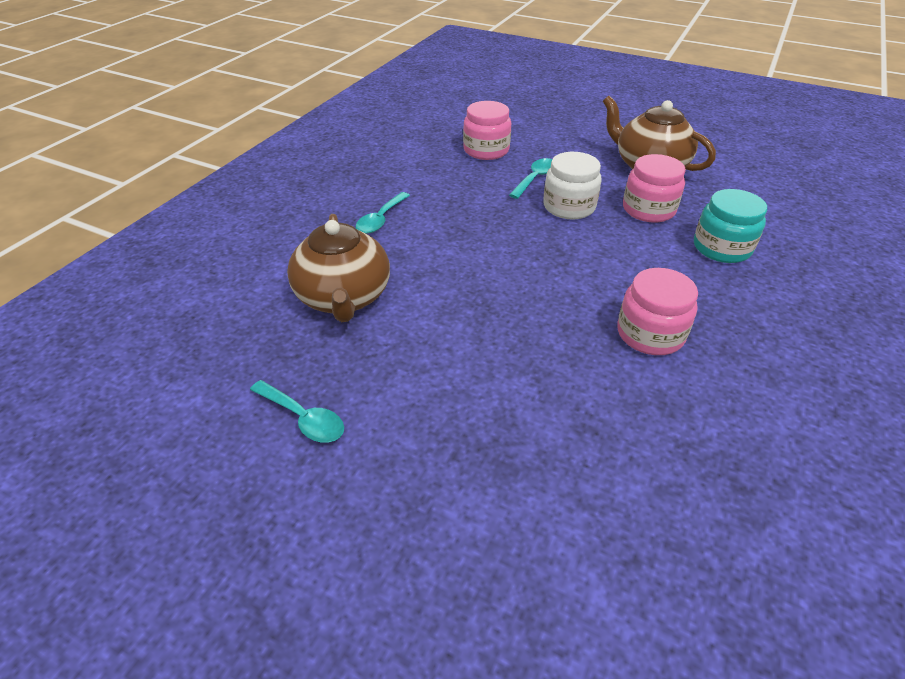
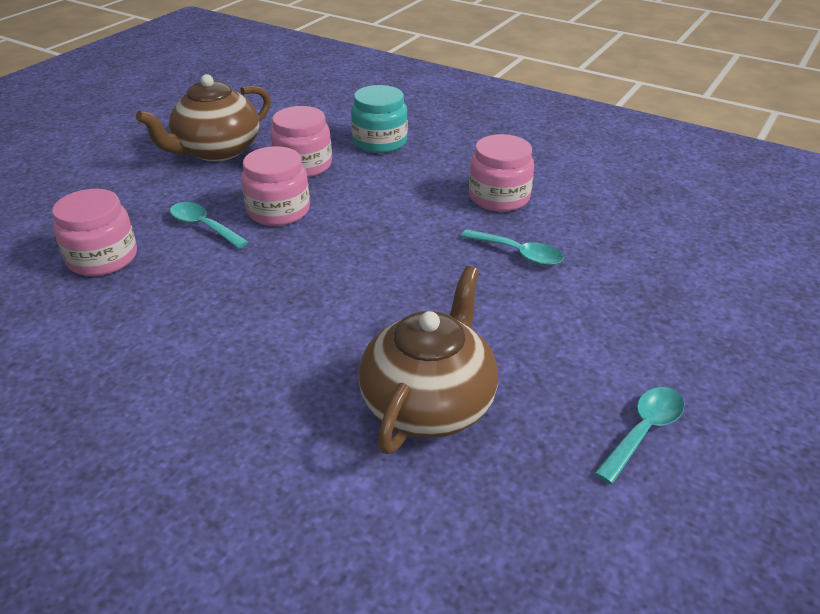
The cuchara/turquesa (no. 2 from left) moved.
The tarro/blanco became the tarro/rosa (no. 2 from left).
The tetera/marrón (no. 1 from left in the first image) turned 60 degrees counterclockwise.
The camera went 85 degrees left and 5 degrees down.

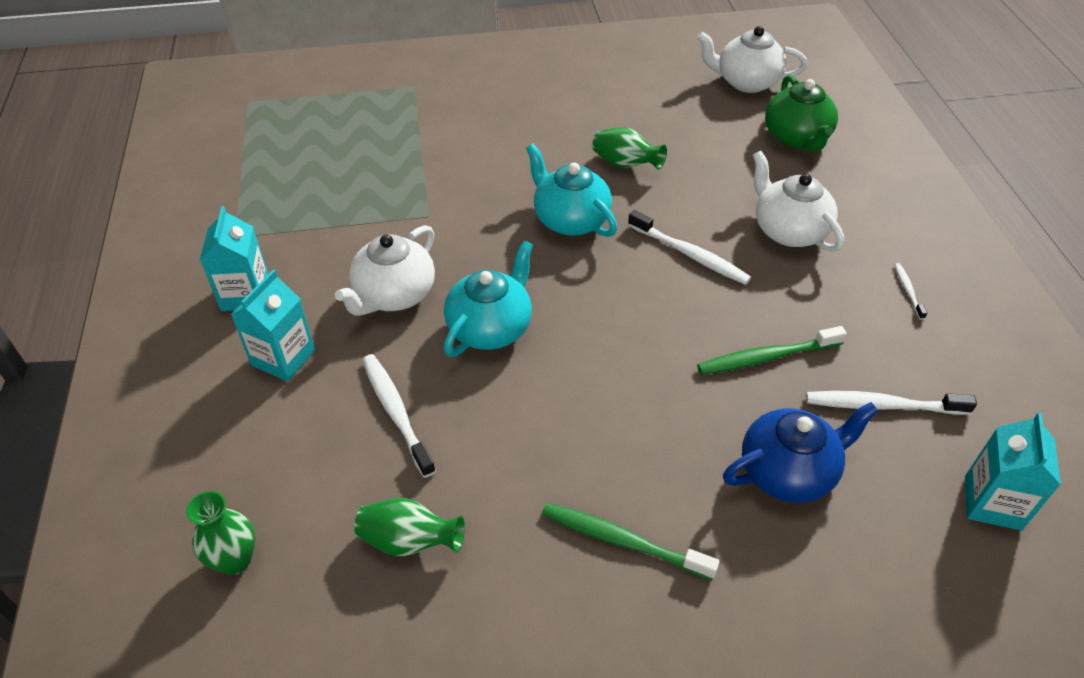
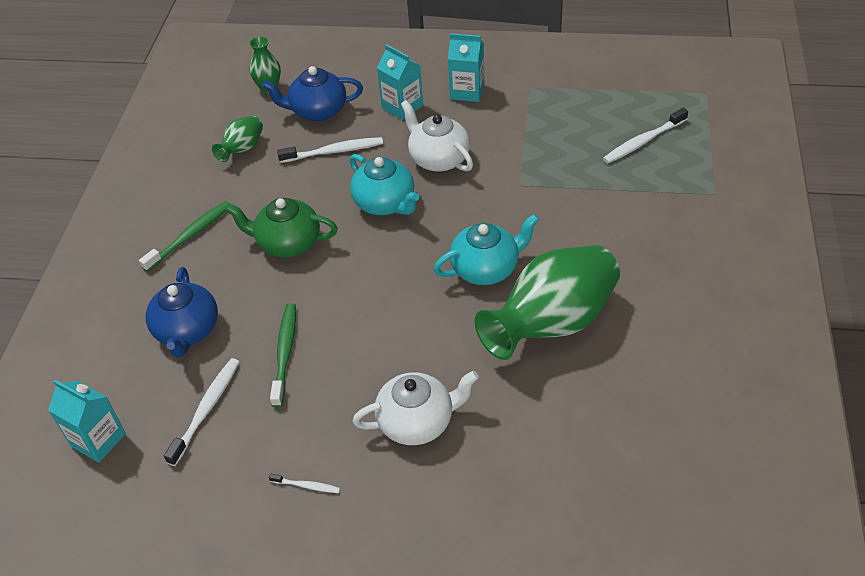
The tetera/blanco (no. 2 from left) disappeared.
The tetera/azul (no. 2 from left) appeared.
The cepillo de dientes/blanco (no. 2 from left in the first image) moved.
The tetera/verde moved.
The florero/verde (no. 3 from left) changed to 2.16 times the size.
The camera went 110 degrees right and 0 degrees up.

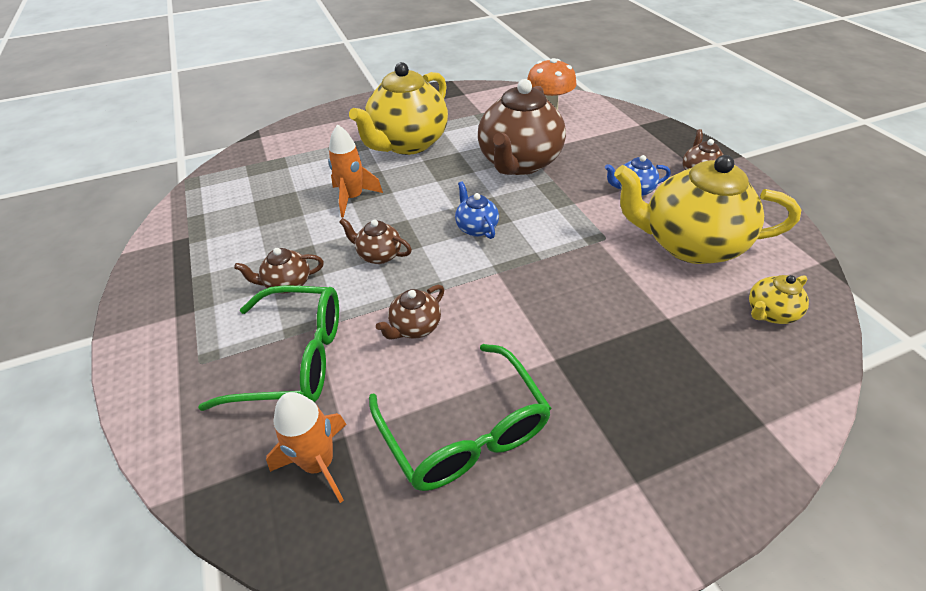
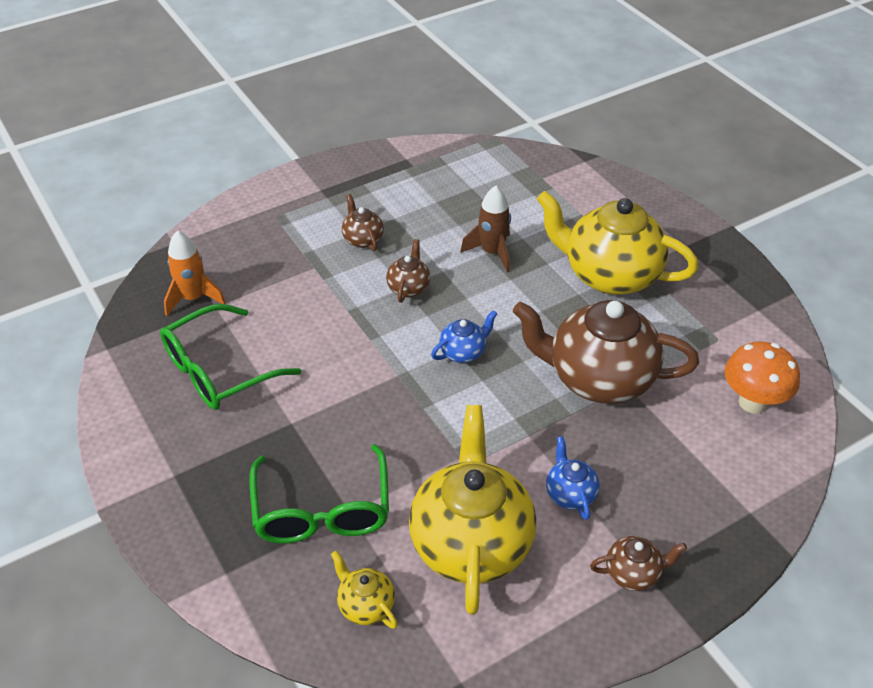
The tetera/marrón (no. 3 from left) disappeared.
The gafas/verde (no. 1 from left in the first image) moved.
The cohete/naranja (no. 2 from left) became the cohete/marrón.
The camera went 80 degrees right and 0 degrees up.

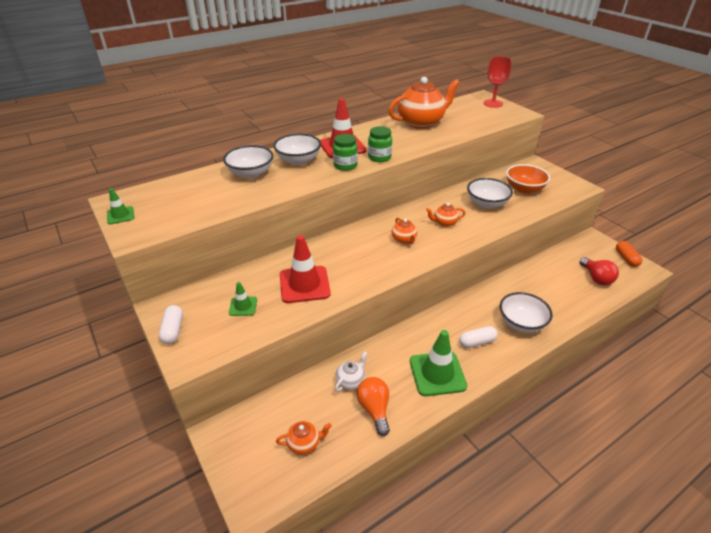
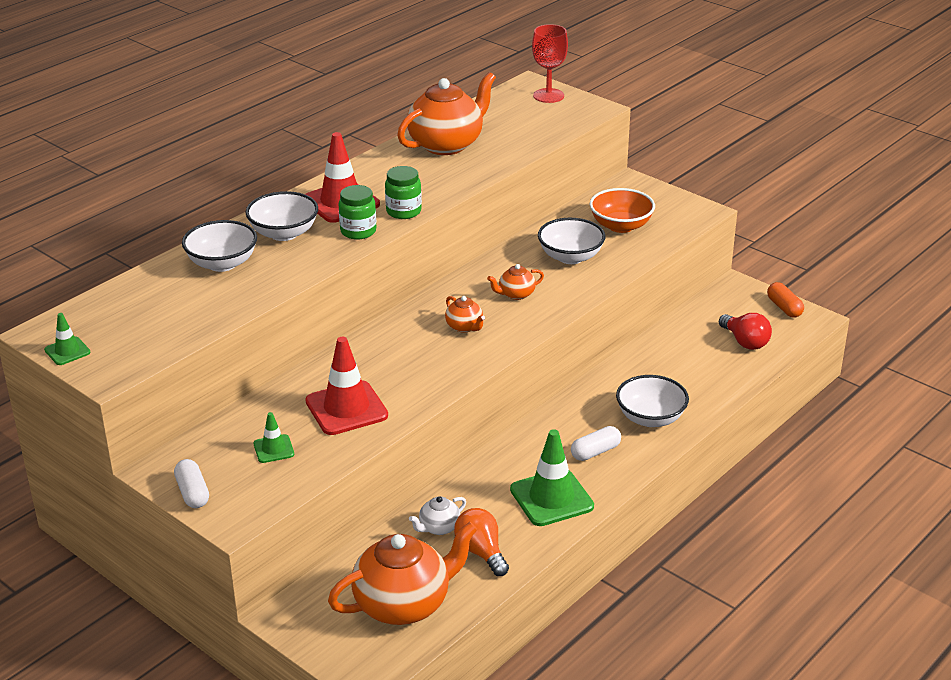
The tetera/blanco turned 150 degrees counterclockwise.
The tetera/naranja (no. 1 from left) changed to 2.20 times the size.
The camera went 15 degrees left and 5 degrees down.

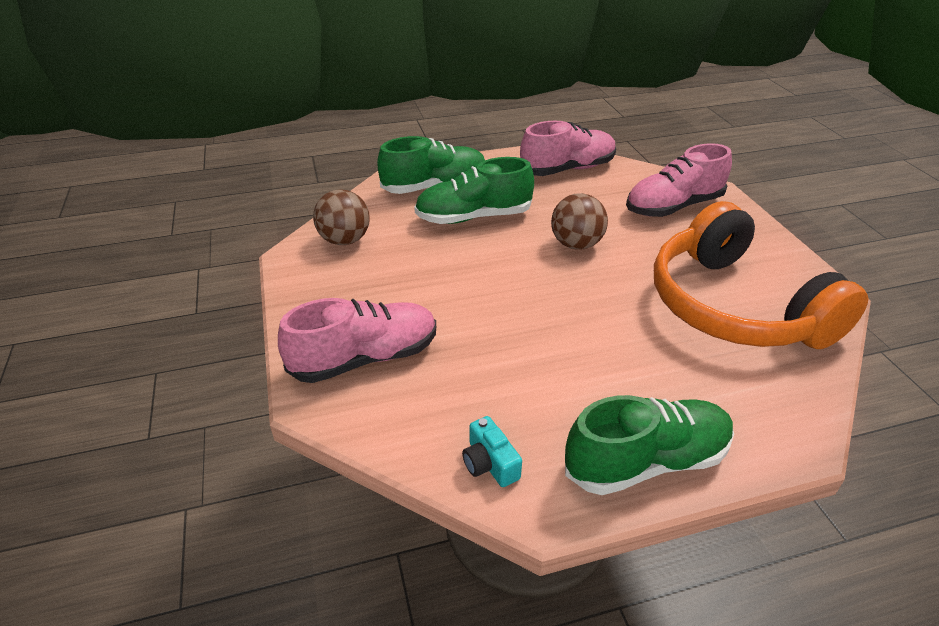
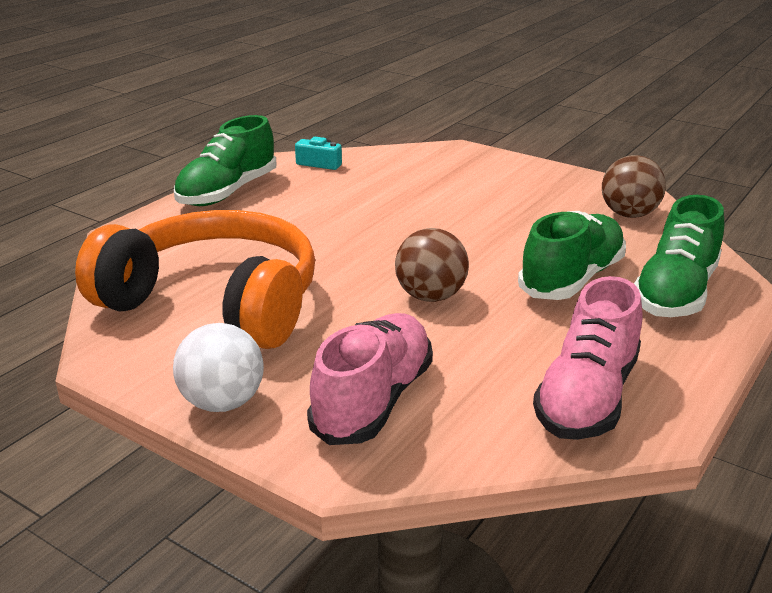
The zapato/rosa (no. 1 from left) disappeared.
The pelota/blanco appeared.
The camera went 140 degrees right and 10 degrees down.

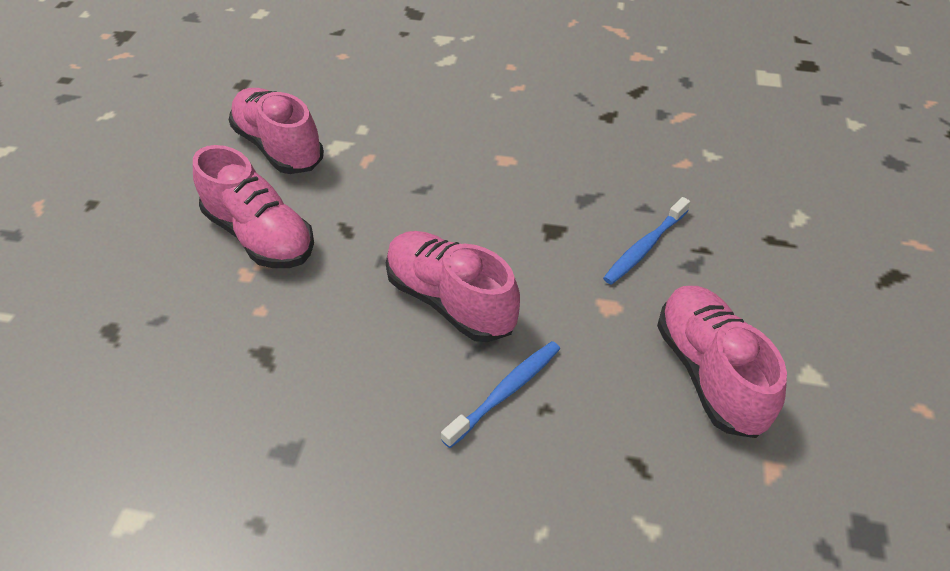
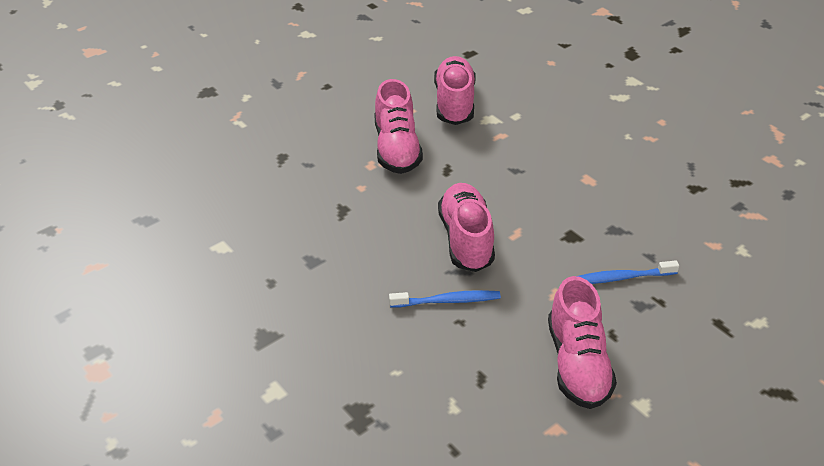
The zapato/rosa (no. 4 from left) turned 150 degrees clockwise.
The camera went 40 degrees right and 5 degrees down.

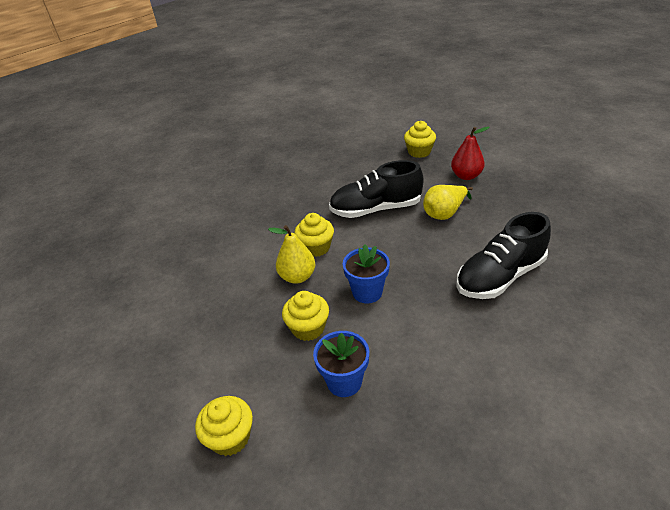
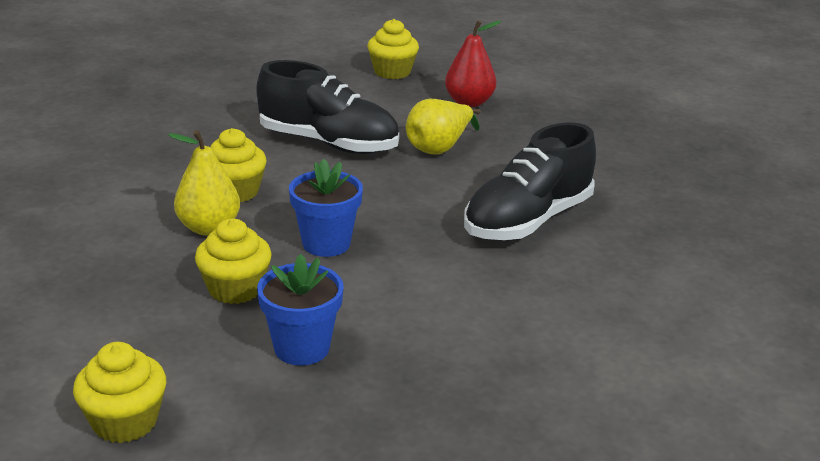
The zapato/negro (no. 1 from left) turned 135 degrees counterclockwise.
The camera went 15 degrees left and 10 degrees down.

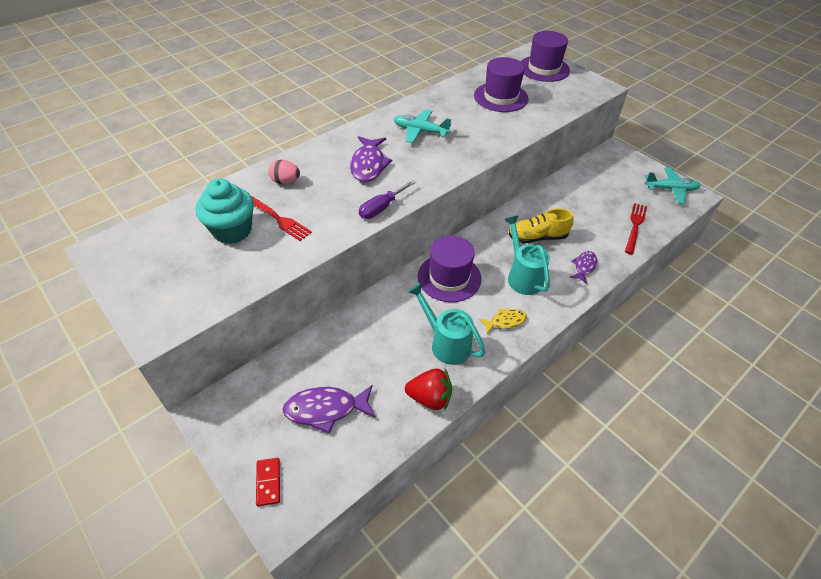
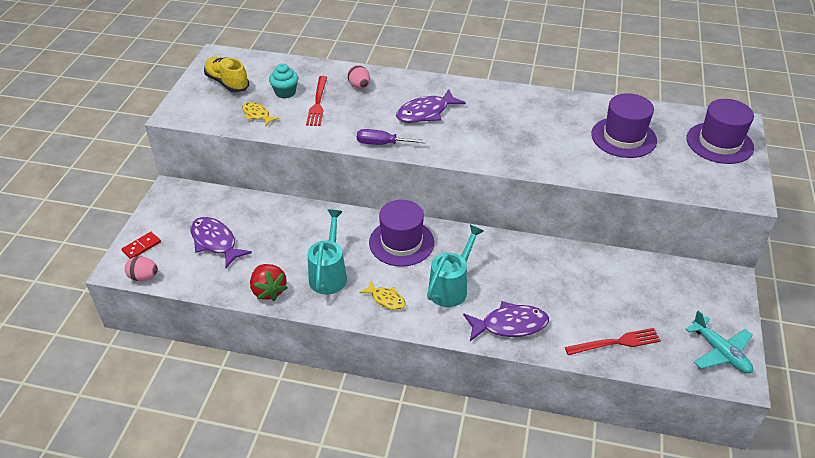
The avión/turquesa (no. 1 from left) disappeared.
The huevo/rosa (no. 1 from left) appeared.
The pez/amarillo (no. 1 from left) appeared.
The zapato/amarillo moved.
The magdalena/turquesa changed to 0.63 times the size.
The pez/morado (no. 3 from left) changed to 1.67 times the size.
The camera went 55 degrees right and 5 degrees down.

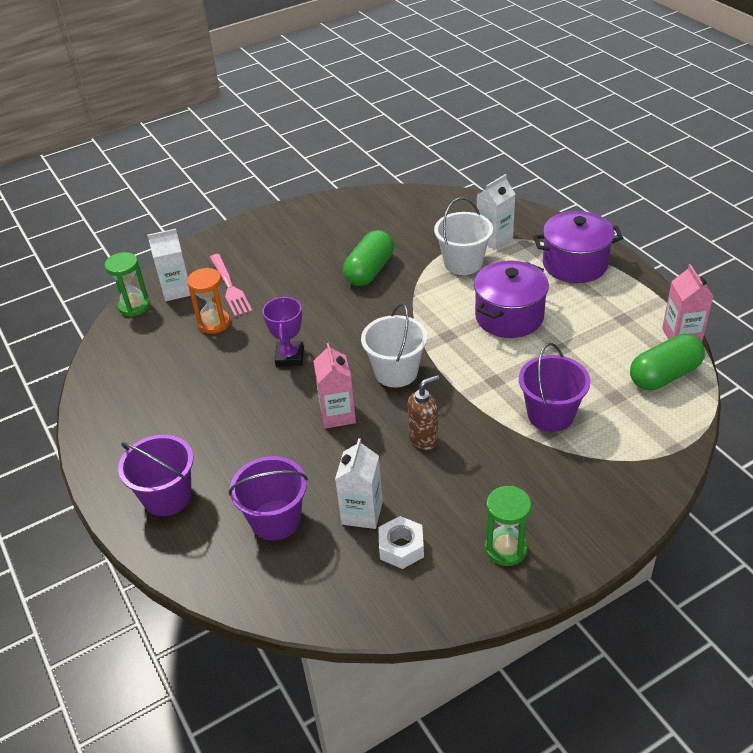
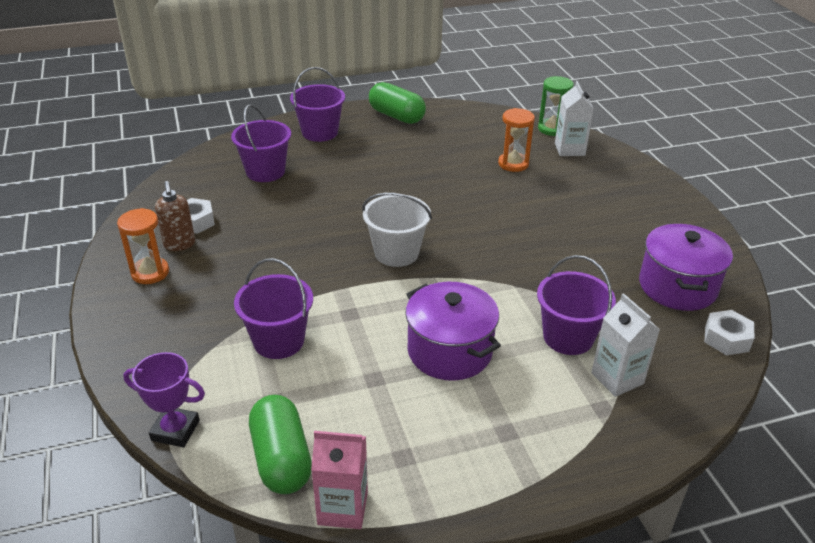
The tenedor/rosa disappeared.
The cartón de leche/rosa (no. 1 from left) disappeared.
The cartón de leche/blanco (no. 2 from left) disappeared.
The tuerca/blanco (no. 2 from left) appeared.
The trofeo/morado moved.
The cápsula/verde (no. 1 from left in the first image) moved.
The dispensador de jabón/marrón moved.
The olla/morado (no. 2 from left) moved.
The balde/blanco (no. 2 from left) became the balde/morado (no. 4 from left).
The reloj de arena/verde (no. 2 from left) became the reloj de arena/naranja (no. 1 from left).
The camera went 100 degrees right and 5 degrees down.

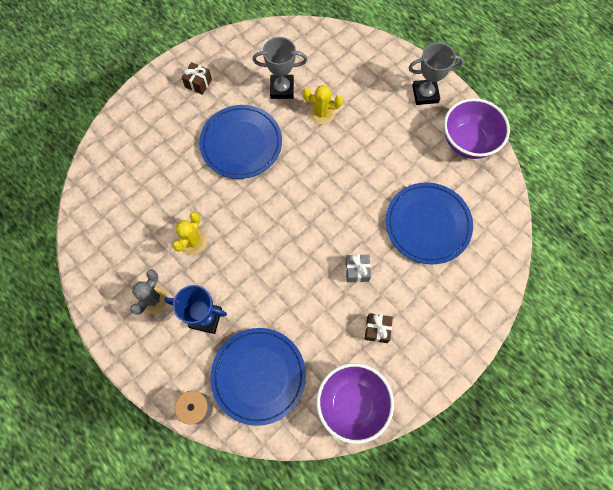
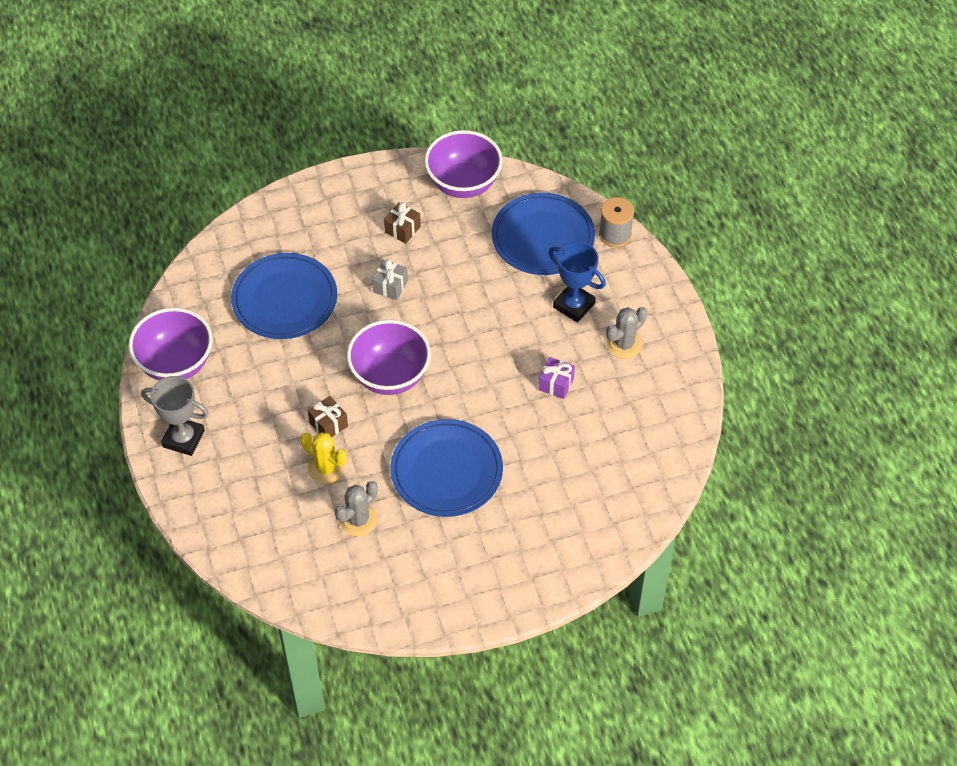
The cuenco/morado (no. 2 from left) appeared.
The regalo/marrón (no. 1 from left) moved.
The cactus/amarillo (no. 1 from left) was replaced by the regalo/morado.
The trofeo/gris (no. 1 from left) was replaced by the cactus/gris (no. 1 from left).
The camera went 155 degrees left and 15 degrees down.

